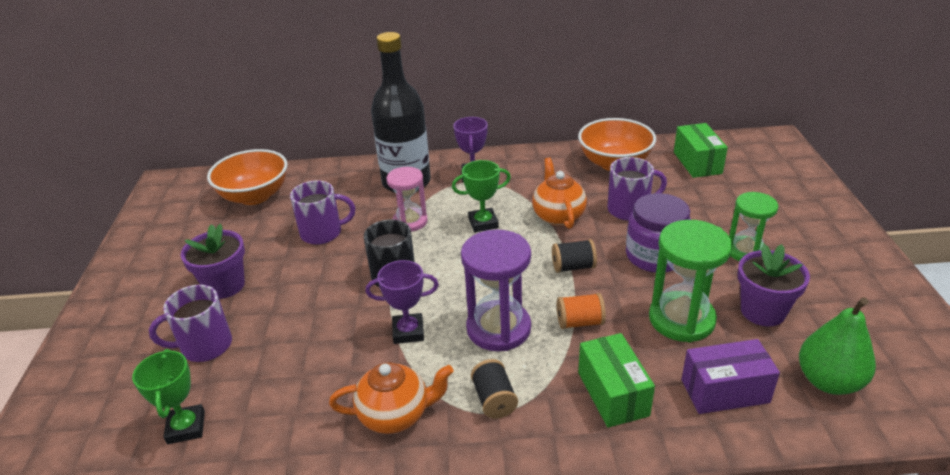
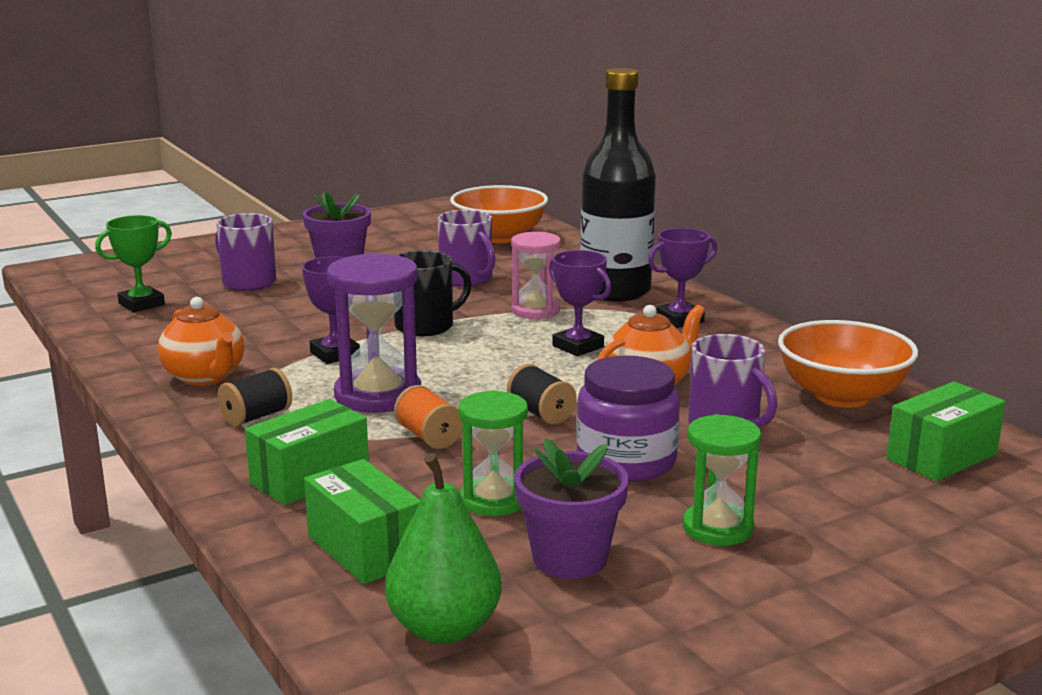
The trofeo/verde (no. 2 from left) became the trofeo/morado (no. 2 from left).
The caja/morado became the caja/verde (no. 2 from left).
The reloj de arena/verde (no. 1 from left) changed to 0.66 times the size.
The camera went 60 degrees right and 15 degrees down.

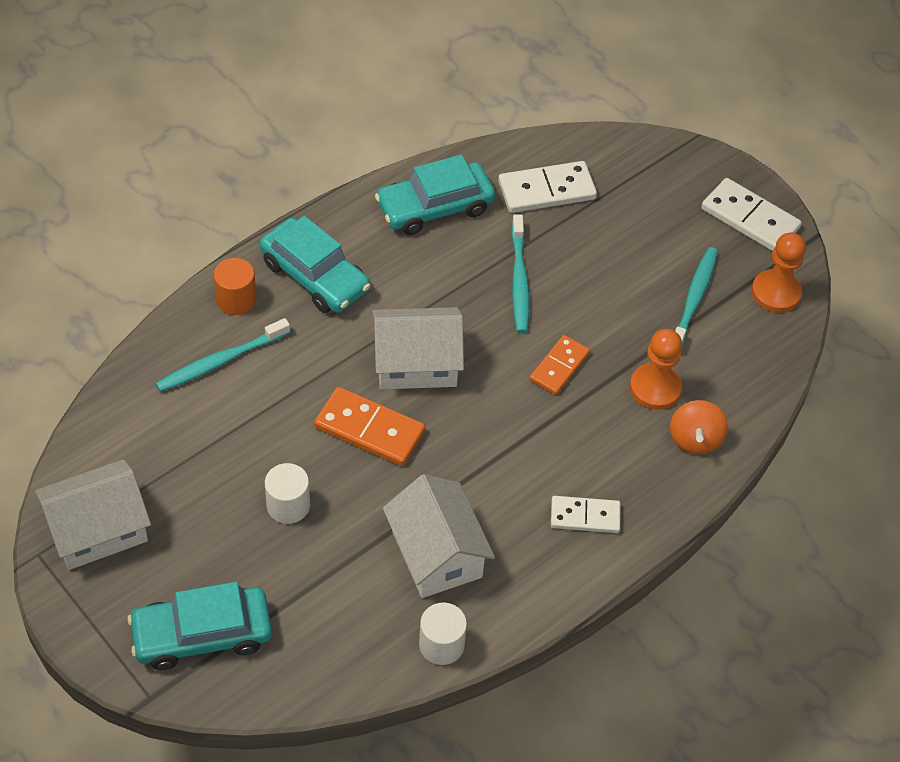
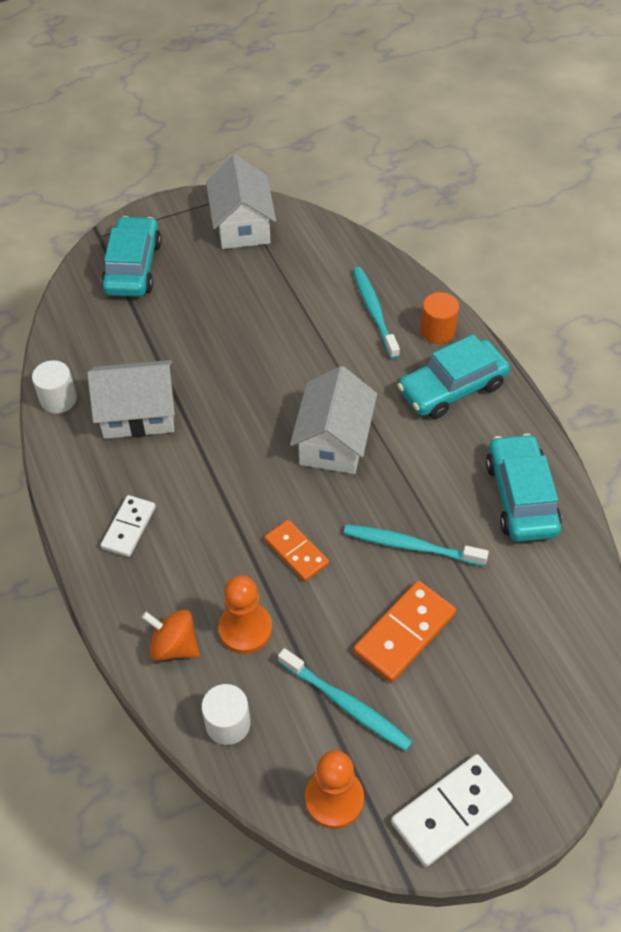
The ficha de dominó/blanco (no. 1 from left) disappeared.
The cilindro/blanco (no. 1 from left in the first image) moved.
The ficha de dominó/naranja (no. 1 from left in the first image) moved.
The camera went 110 degrees right and 0 degrees up.

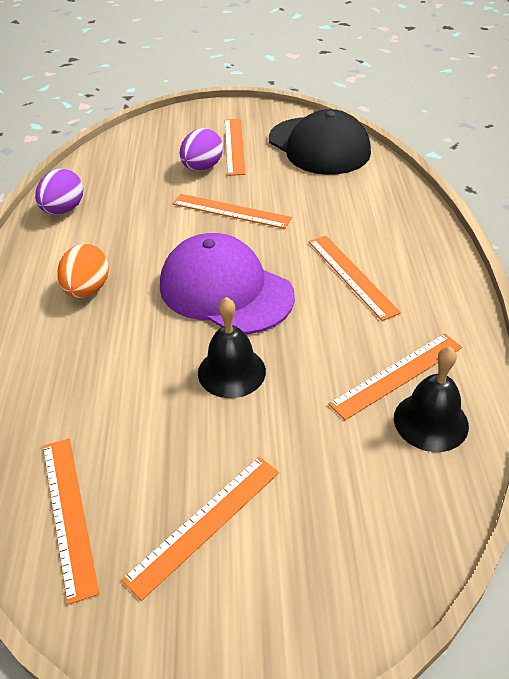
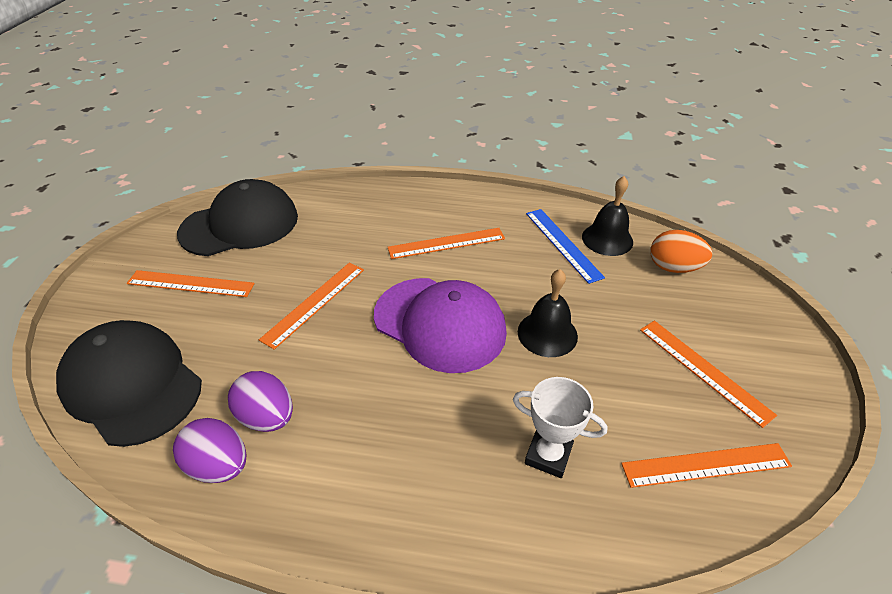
The gorra/negro (no. 1 from left) appeared.
The trofeo/blanco appeared.
The huevo/naranja moved.
The huevo/morado (no. 2 from left) moved.
The regla/naranja (no. 6 from left) became the regla/azul.
The gorra/morado turned 105 degrees counterclockwise.
The camera went 80 degrees left and 0 degrees up.

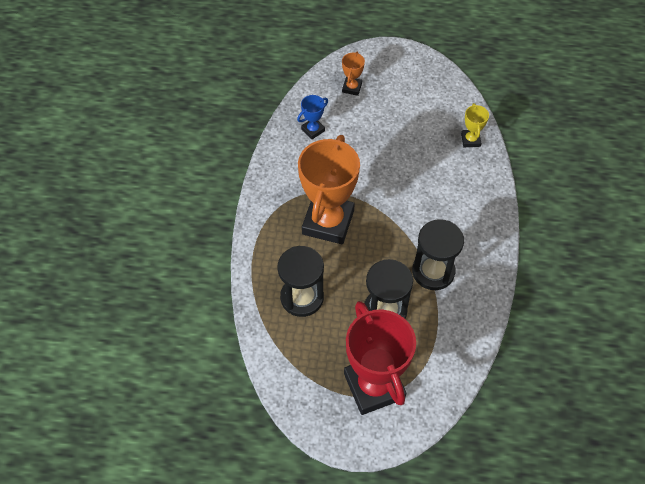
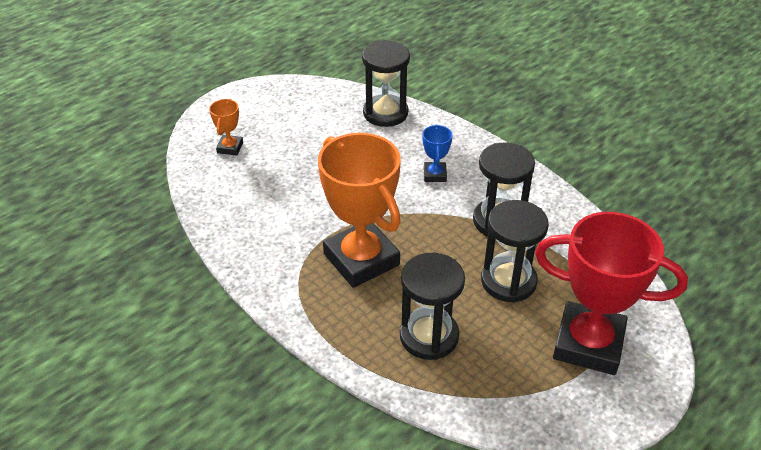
The trofeo/azul moved.
The trofeo/amarillo was replaced by the reloj de arena/negro (no. 1 from left).
The trofeo/naranja (no. 2 from left in the first image) turned 45 degrees clockwise.
The camera went 50 degrees left and 15 degrees down.

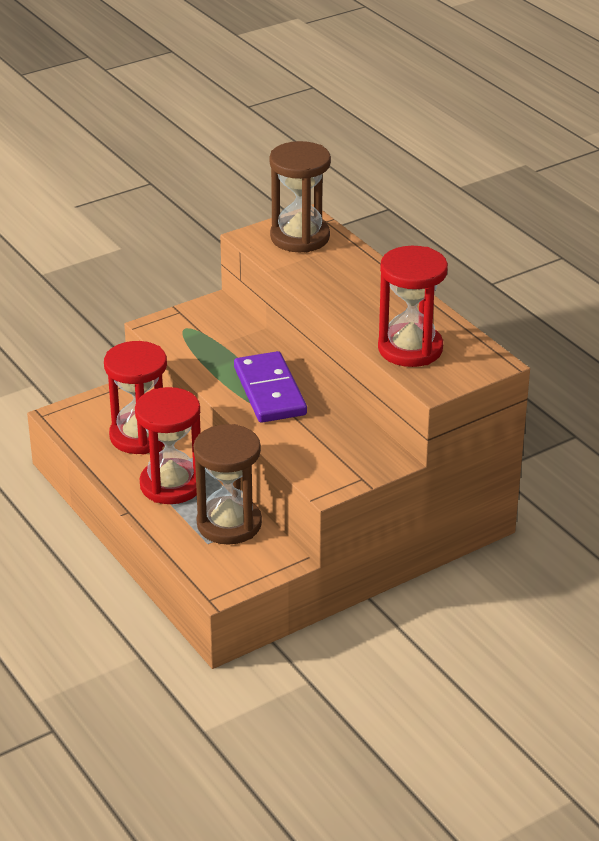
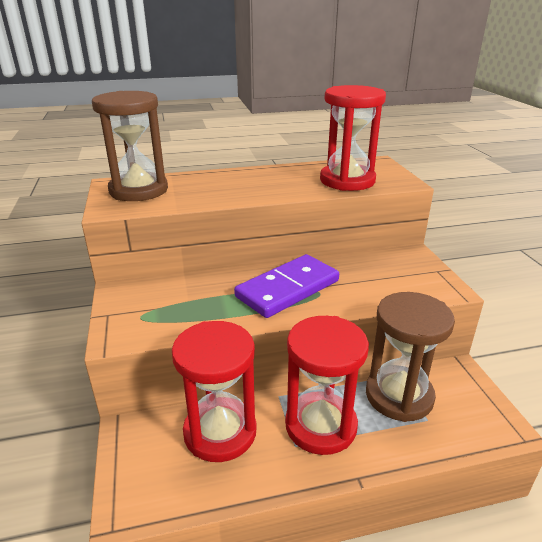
The ficha de dominó/morado turned 45 degrees counterclockwise.
The camera went 70 degrees left and 5 degrees down.

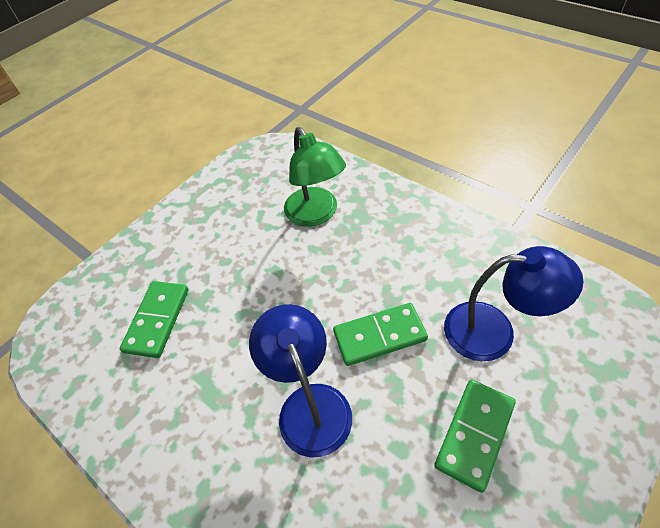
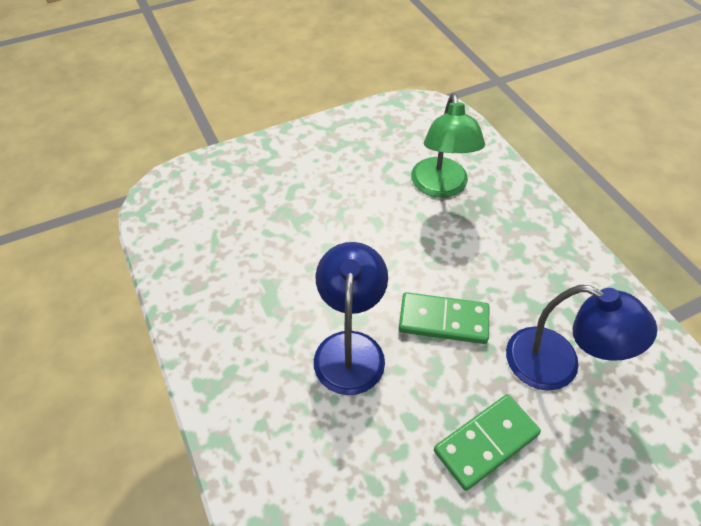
The ficha de dominó/verde (no. 1 from left) disappeared.
The camera went 20 degrees right and 0 degrees up.

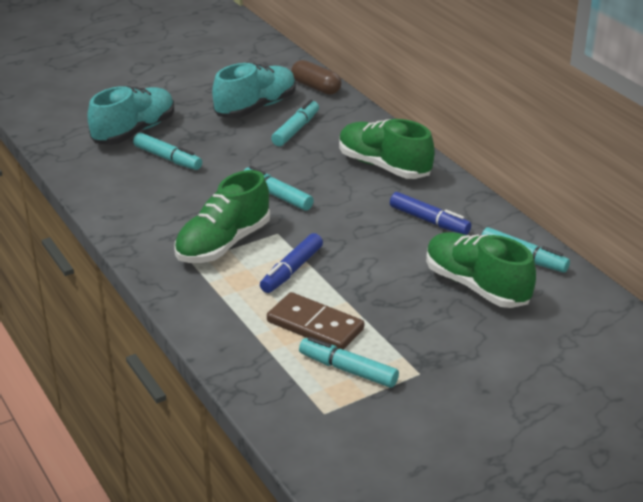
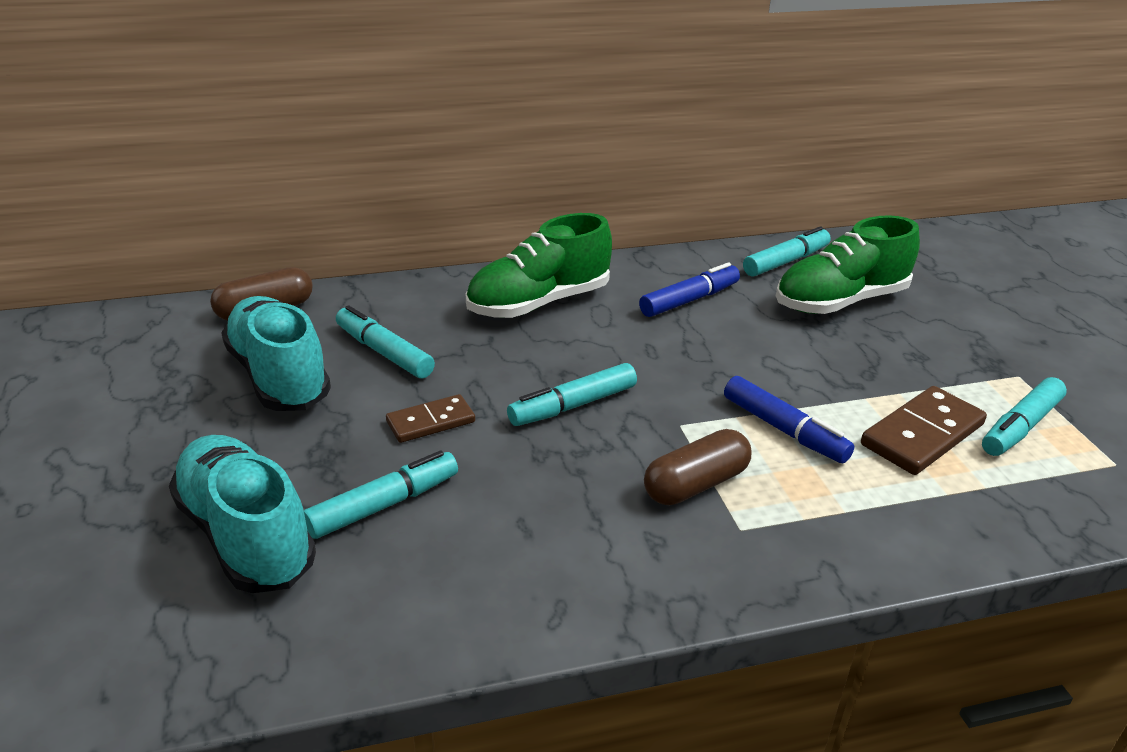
The ficha de dominó/marrón (no. 1 from left) appeared.
The zapato/verde (no. 1 from left) was replaced by the cápsula/marrón (no. 2 from left).
The camera went 75 degrees left and 0 degrees up.

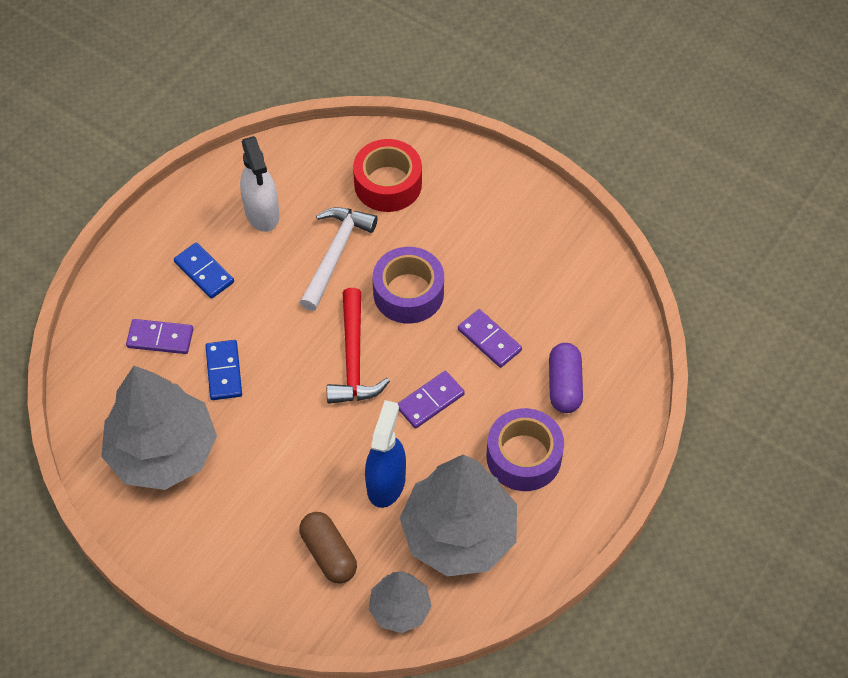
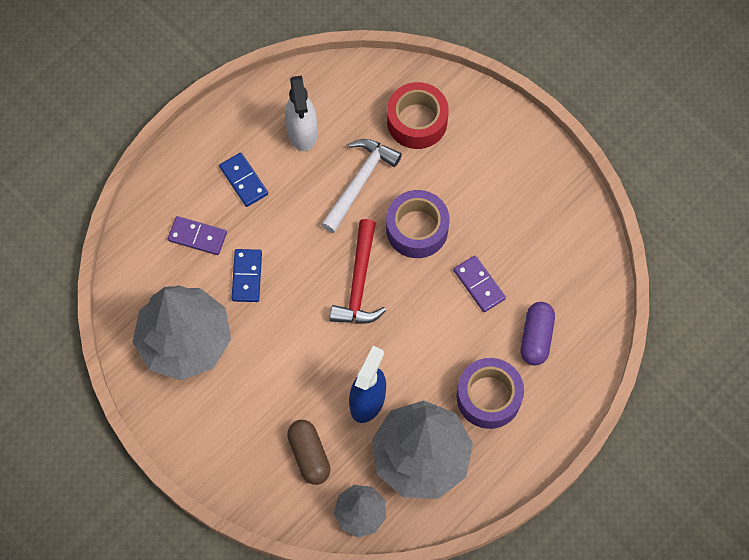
The ficha de dominó/morado (no. 2 from left) disappeared.
The camera went 10 degrees right and 10 degrees up.

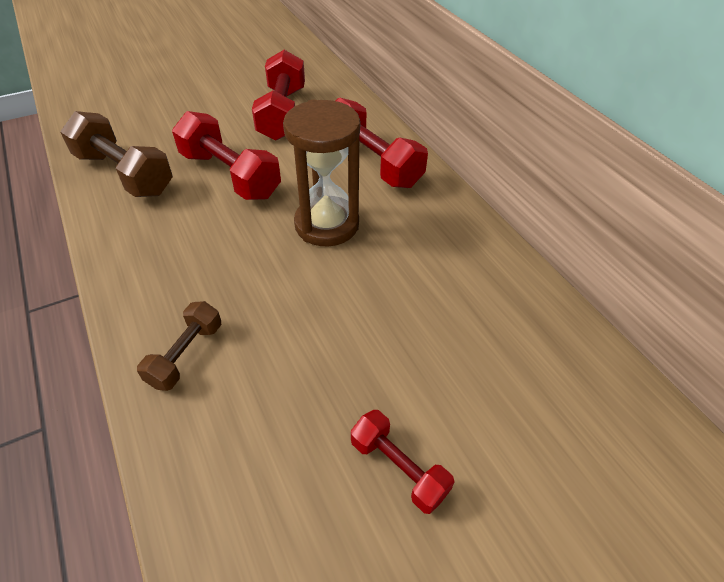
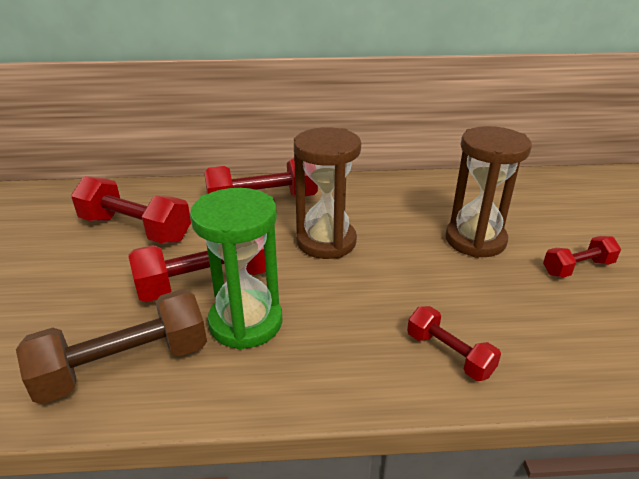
The reloj de arena/verde appeared.
The reloj de arena/marrón (no. 2 from left) appeared.
The mancuerna/marrón (no. 2 from left) became the mancuerna/rojo (no. 4 from left).
The camera went 65 degrees left and 15 degrees down.

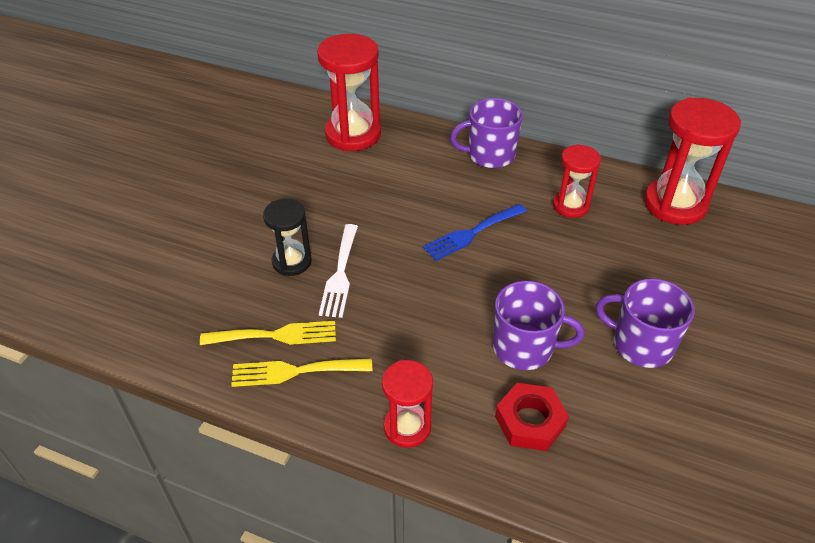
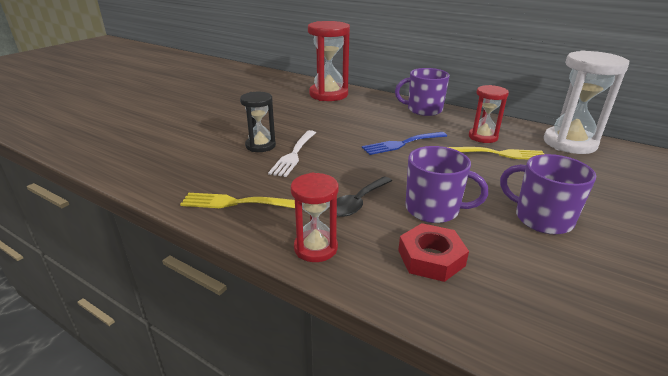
The cuchara/negro appeared.
The tenedor/amarillo (no. 1 from left in the first image) moved.
The reloj de arena/rojo (no. 4 from left) became the reloj de arena/blanco.
The camera went 10 degrees right and 15 degrees down.

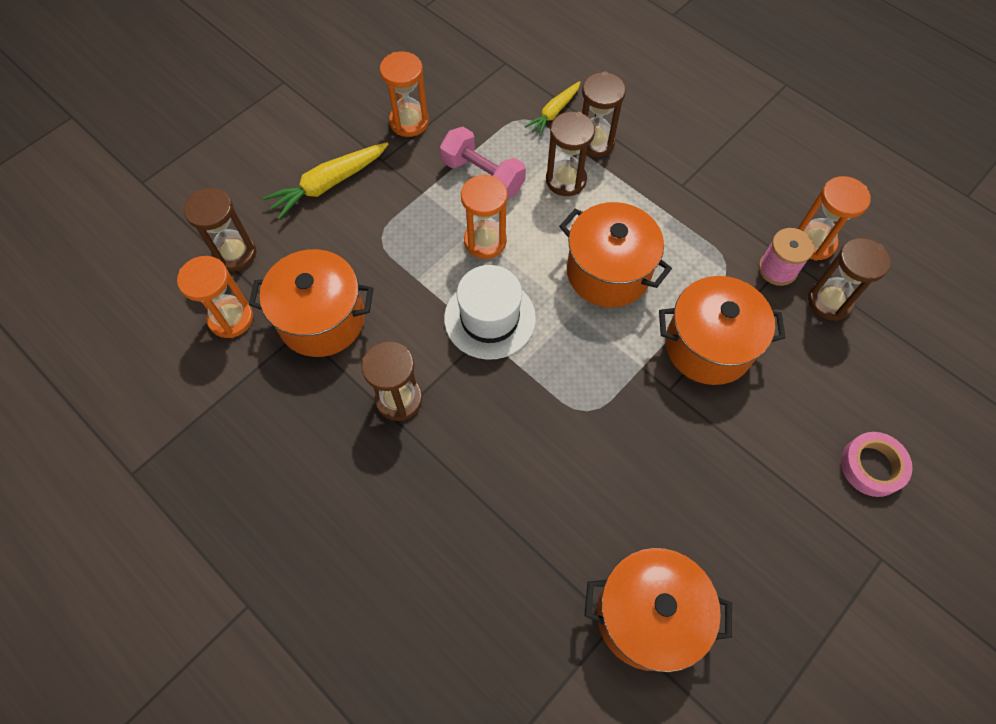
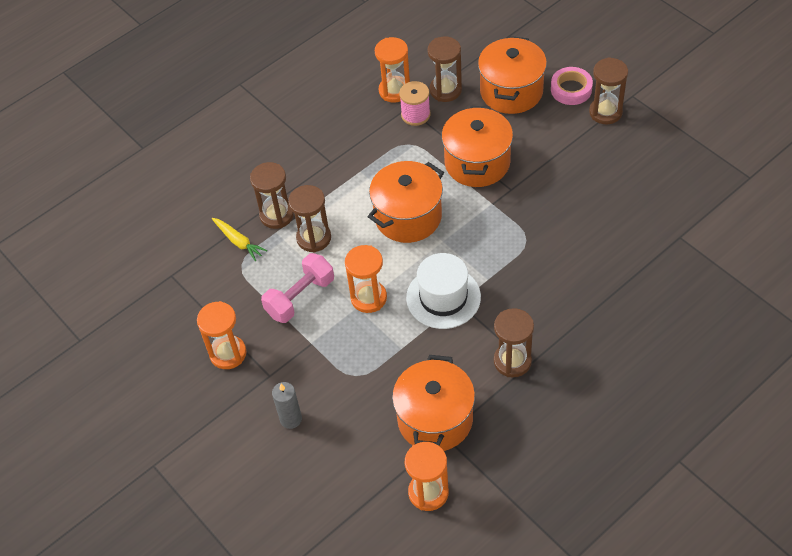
The reloj de arena/marrón (no. 1 from left in the first image) moved.
The olla/naranja (no. 3 from left in the first image) moved.
The zanahoria/amarillo (no. 1 from left) was replaced by the vela/gris.
The camera went 80 degrees left and 10 degrees down.

